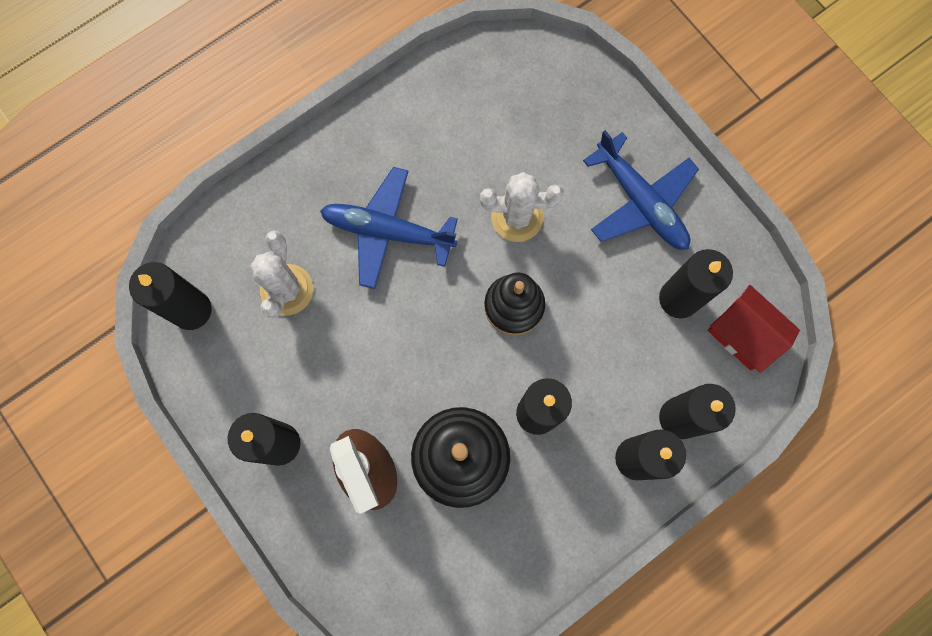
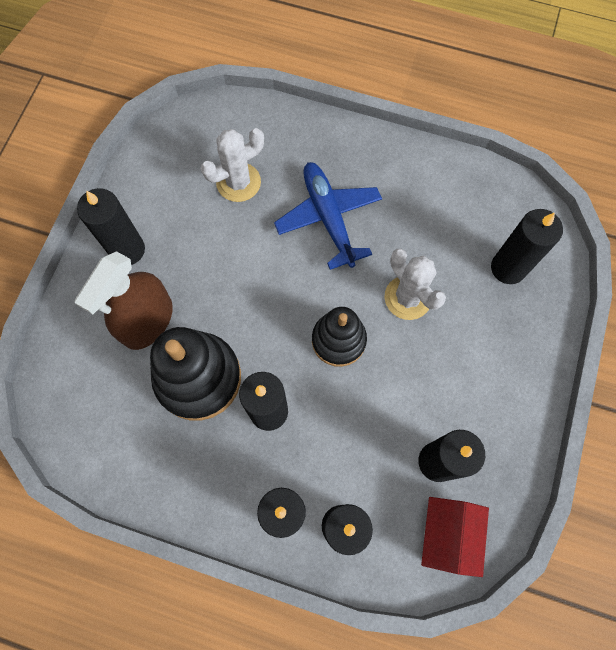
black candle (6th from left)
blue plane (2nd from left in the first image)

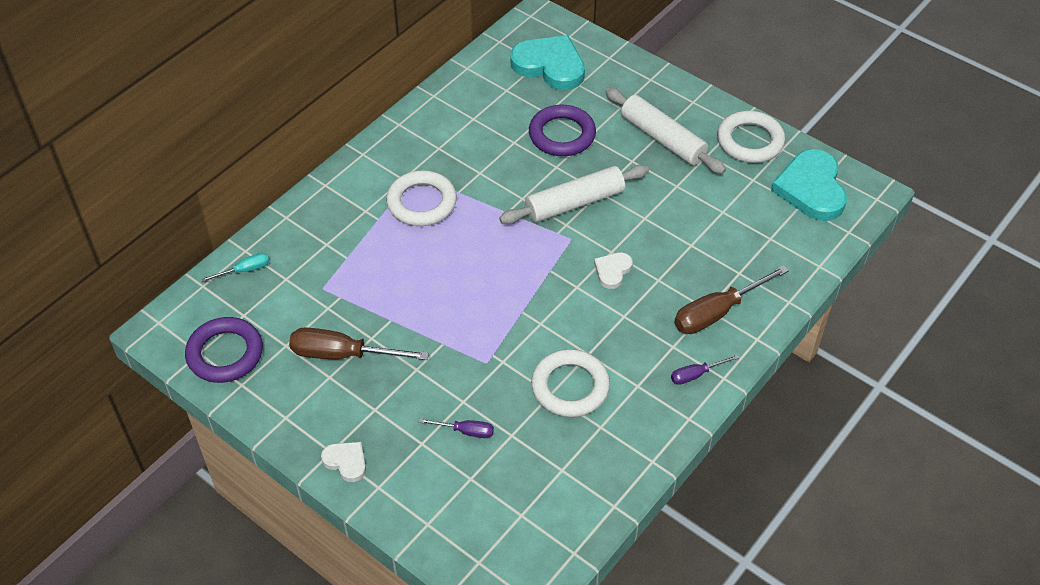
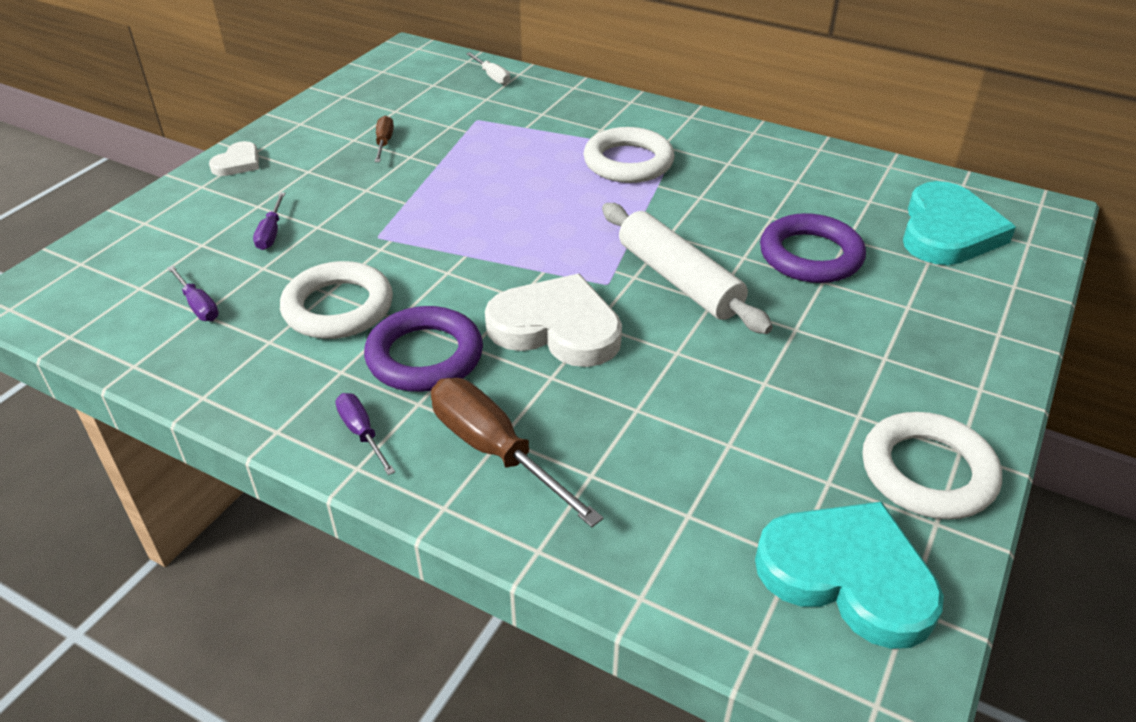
purple ring (1st from left)
white screwdriver
brown screwdriver (1st from left)
white heart (2nd from left)
white rolling pin (2nd from left in the first image)
turquoise heart (1st from left)
purple screwdriver (1st from left)

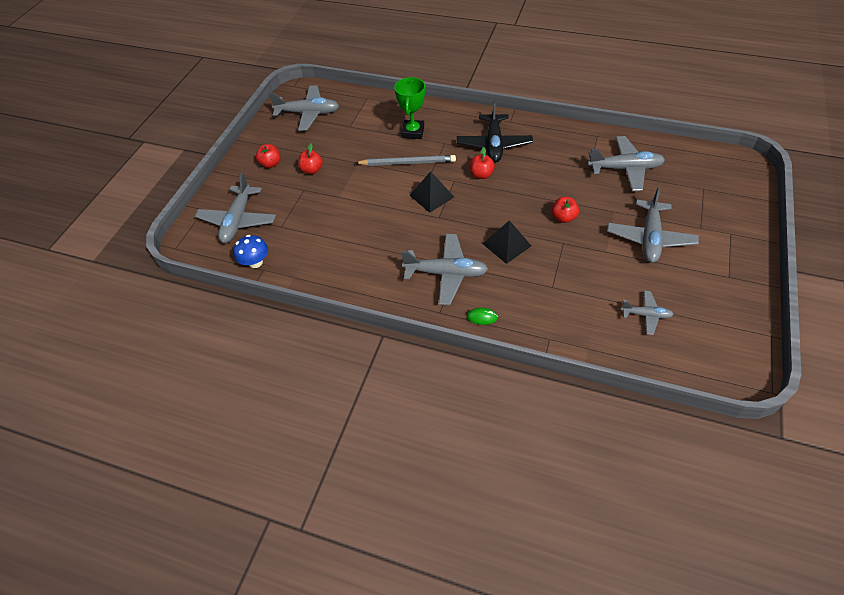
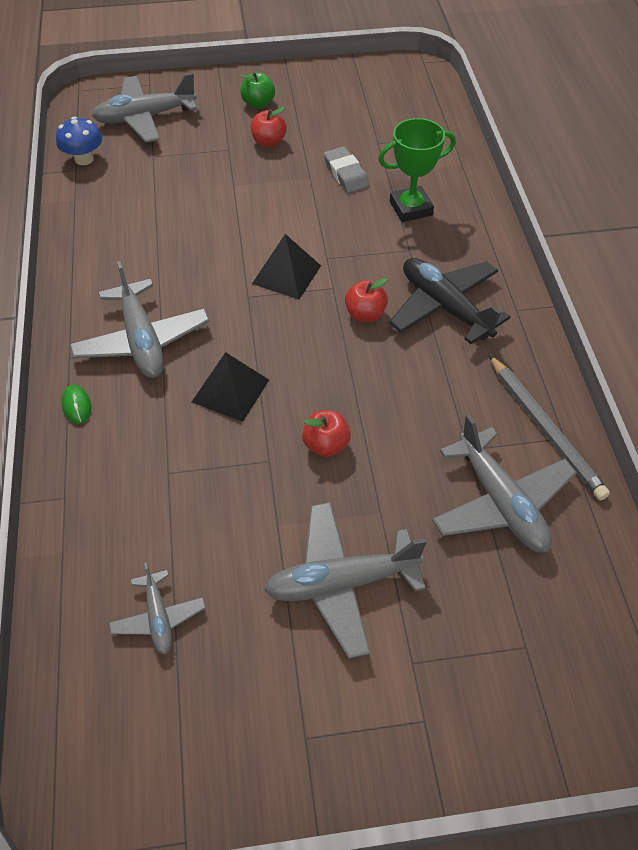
green apple
grey plane (2nd from left in the first image)
grey pencil
black plane
grey eraser

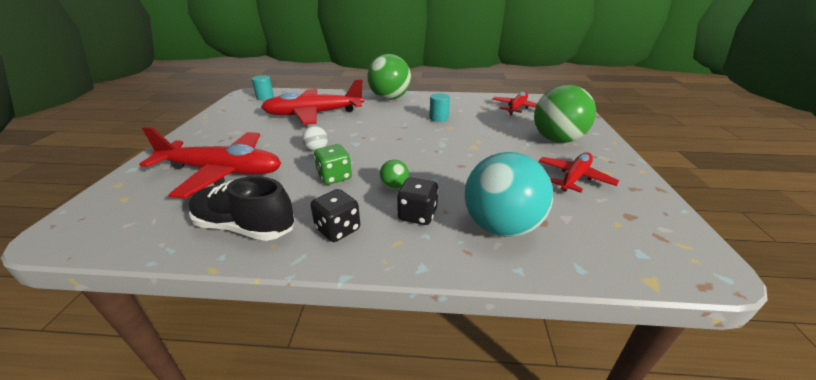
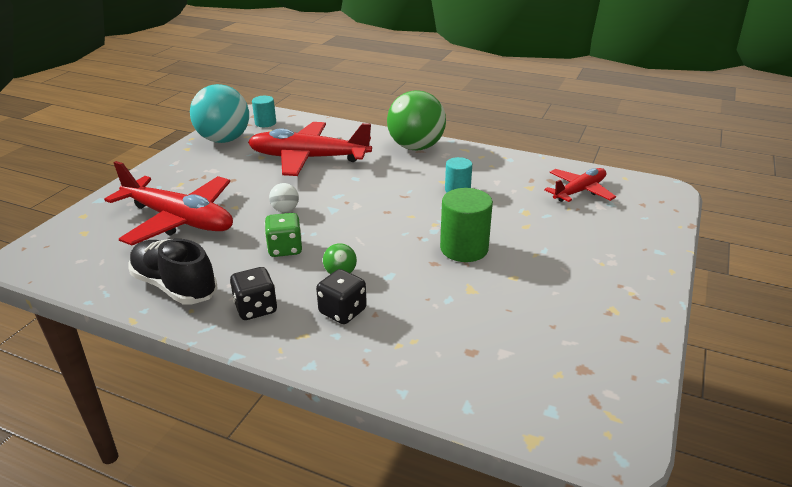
turquoise ball
green ball (3rd from left in the first image)
red plane (4th from left in the first image)
green cylinder

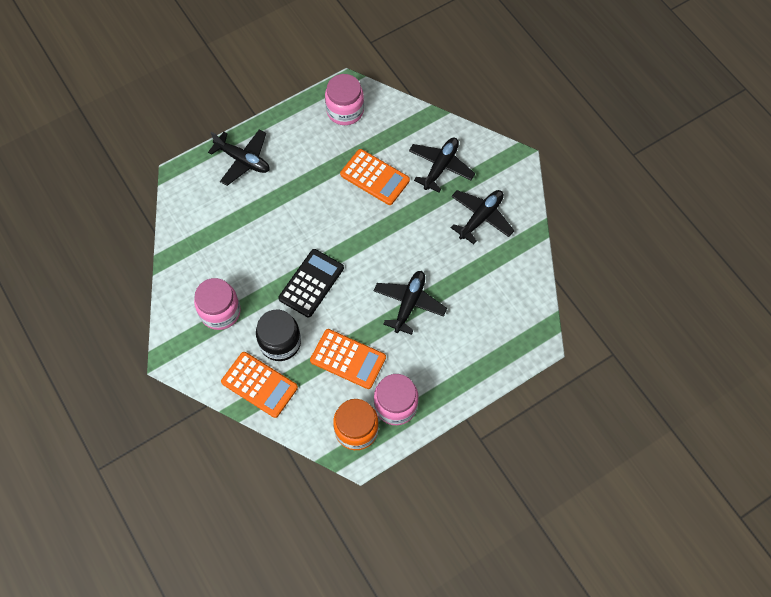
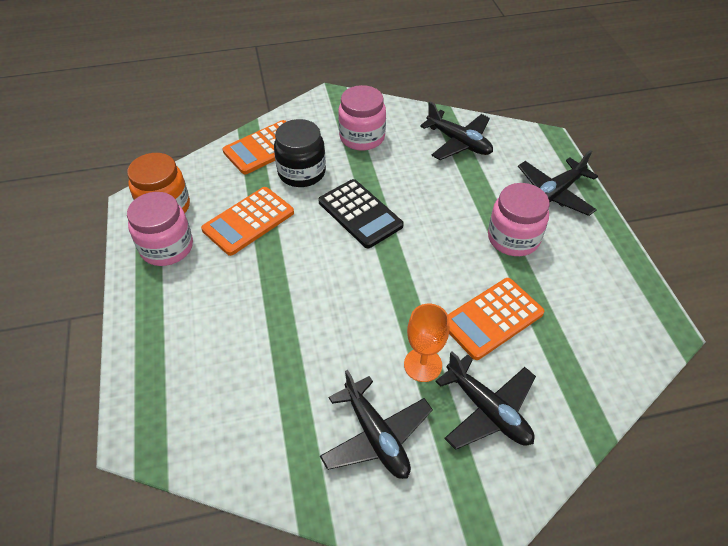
pink jar (3rd from left)
black plane (2nd from left)
orange goblet

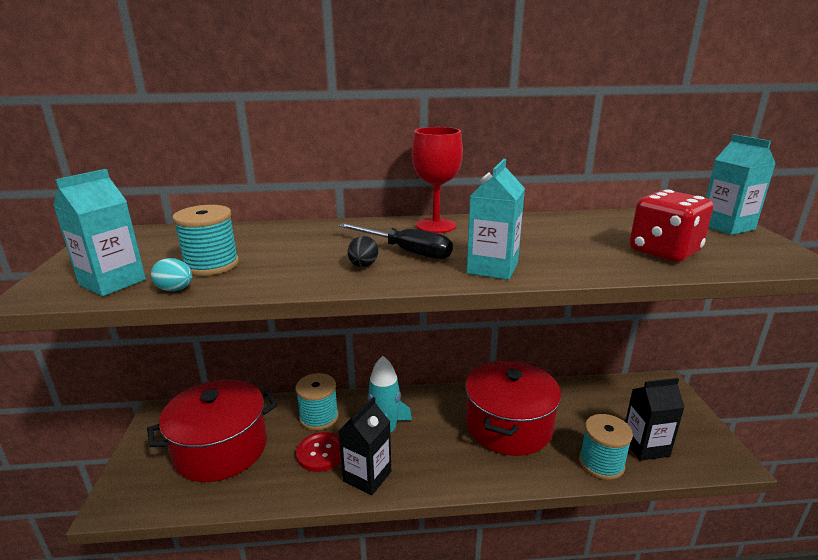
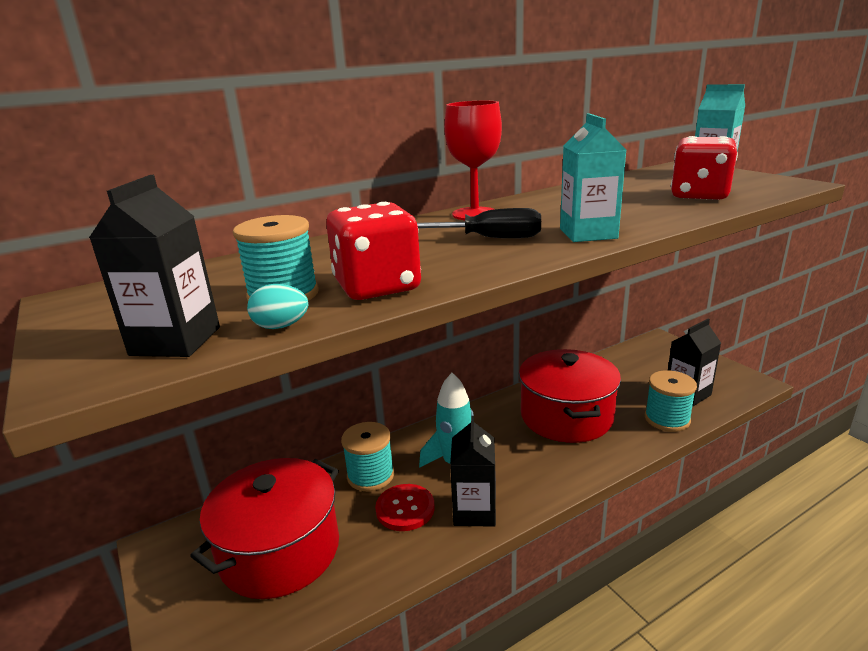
black carton (1st from left)
black egg
red dice (1st from left)

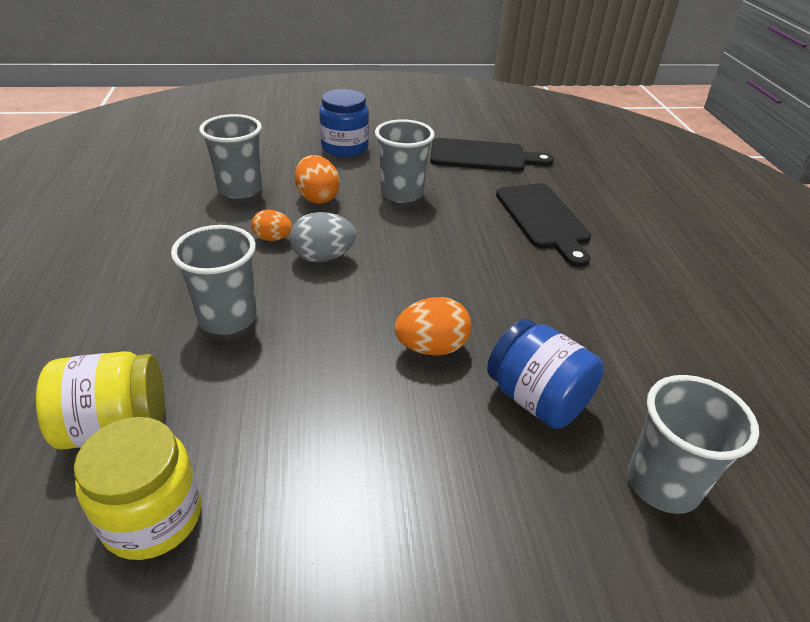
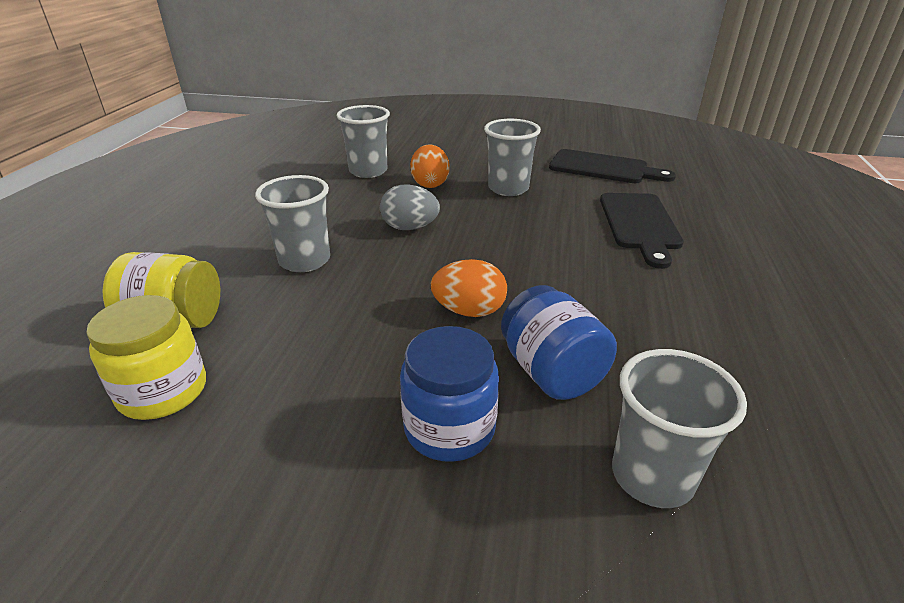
orange egg (1st from left in the first image)
blue jar (1st from left)

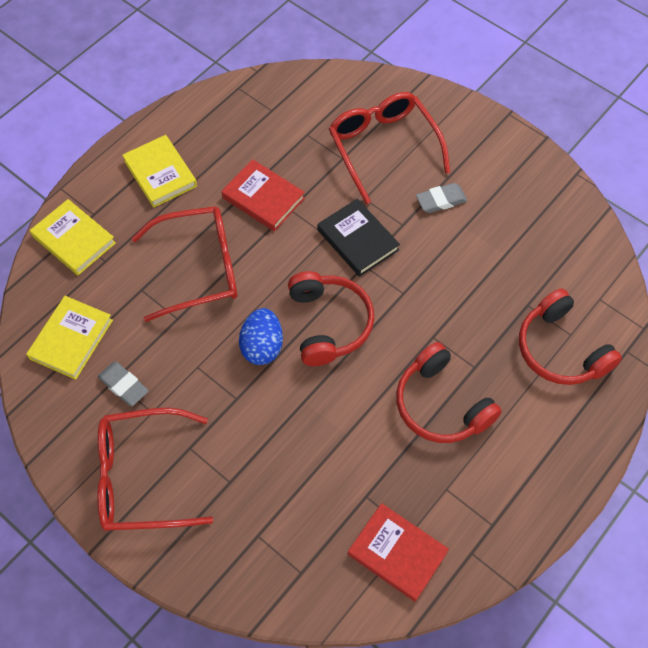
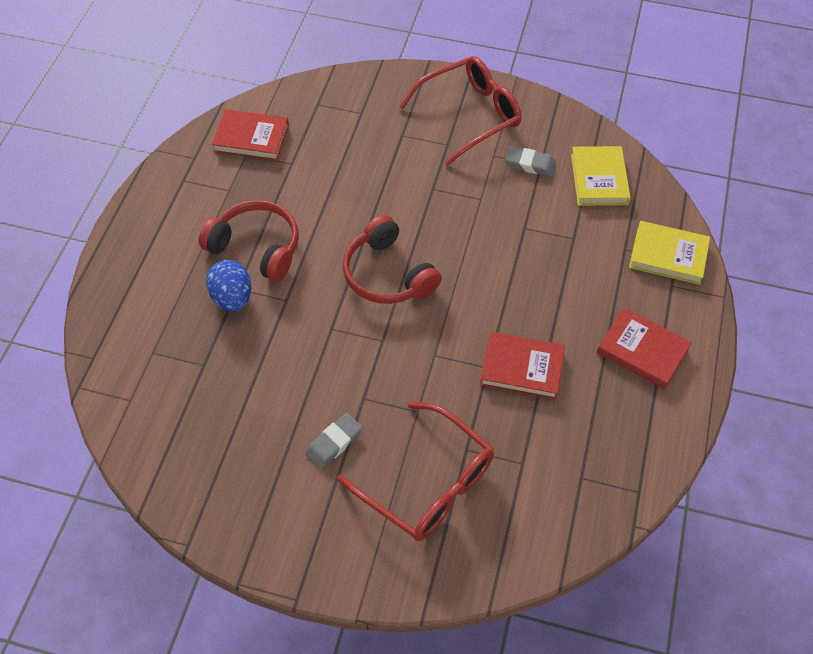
red book (3rd from left)
red glasses (2nd from left in the first image)
blue egg
black book
red headphones (3rd from left in the first image)

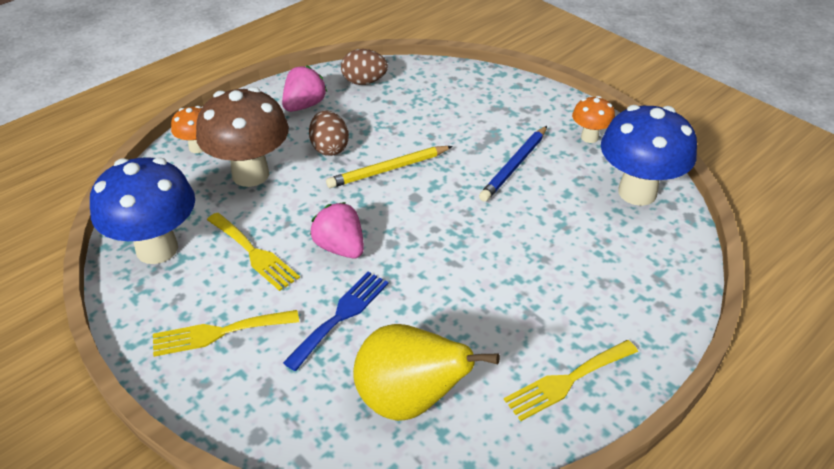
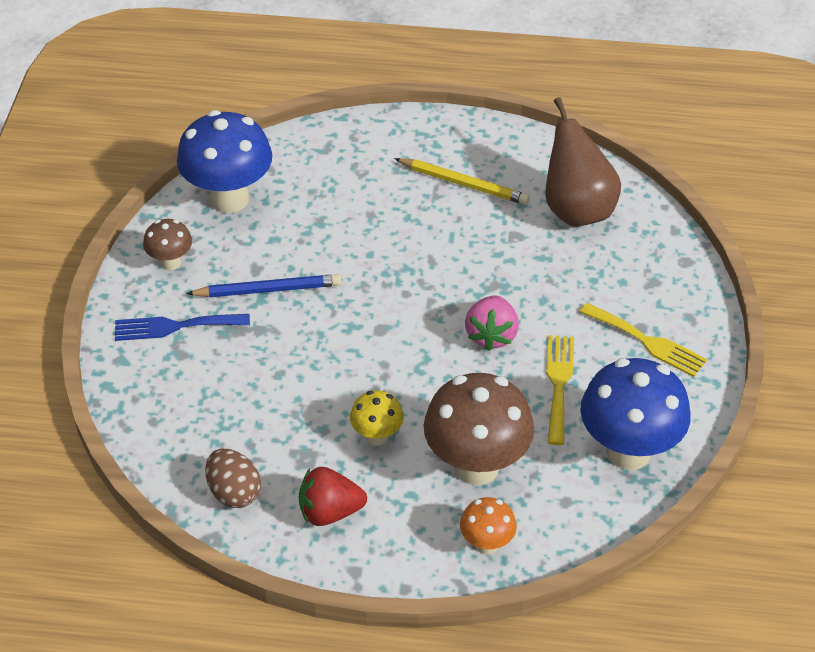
red strawberry
blue fork
yellow mushroom
yellow pencil
brown pear
yellow fork (3rd from left in the first image)
brown mushroom (1st from left)

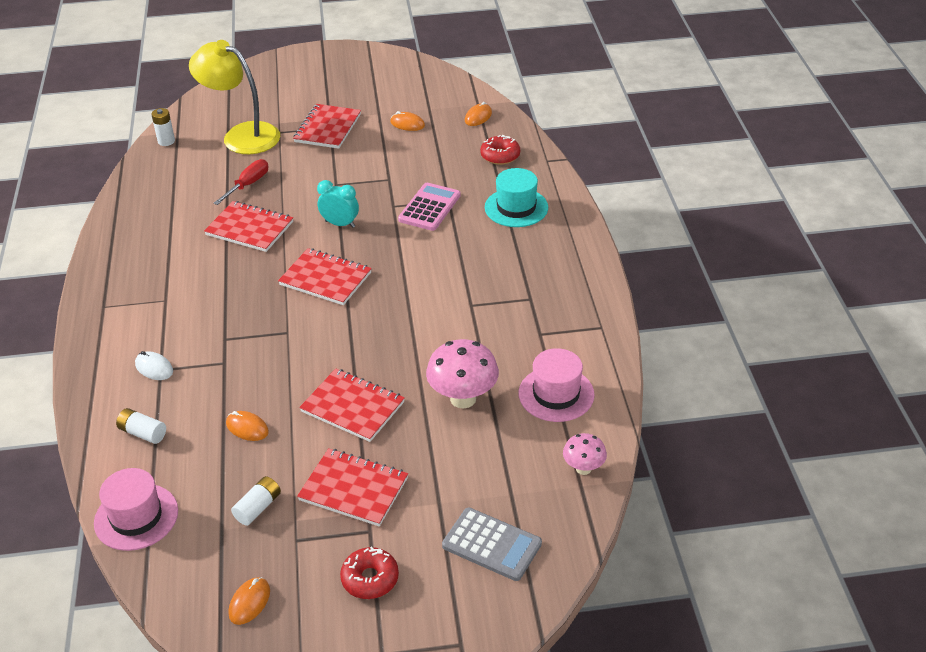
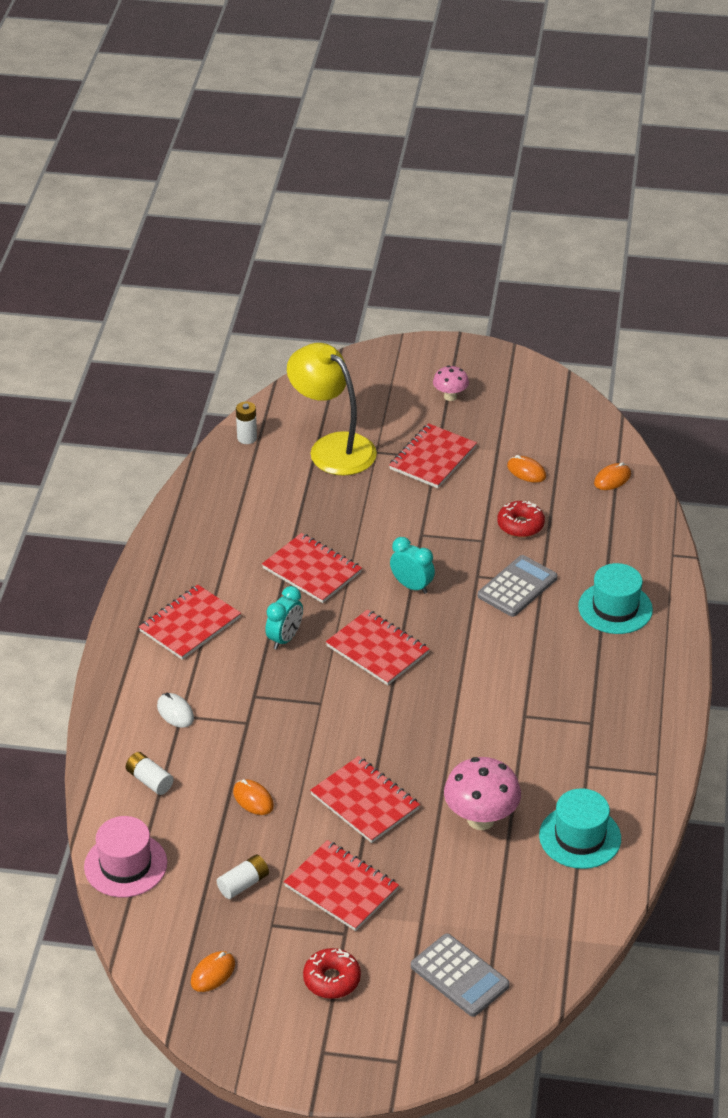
red screwdriver
grey calculator (2nd from left)
red donut (2nd from left)
turquoise hat (1st from left)
pink mushroom (1st from left)
red notebook (1st from left)
turquoise clock (1st from left)

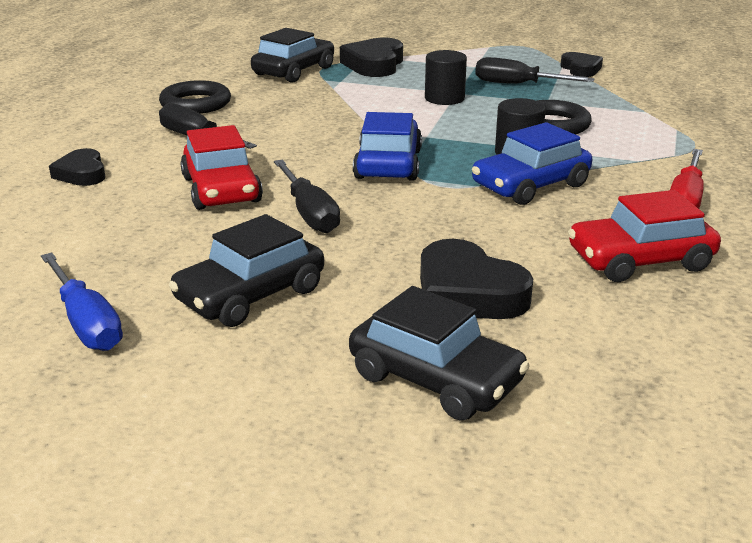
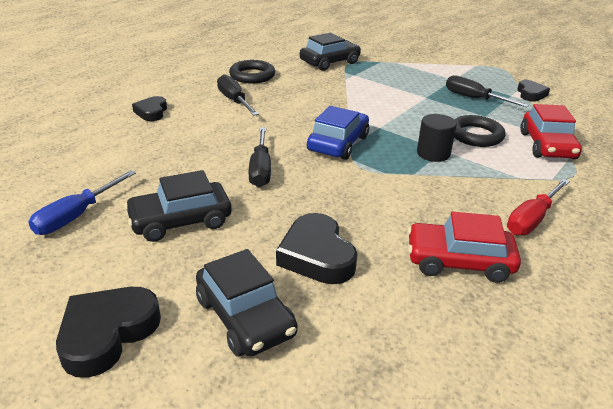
blue screwdriver
red car (2nd from left)
black heart (1st from left)
black cylinder (1st from left in the first image)
blue car (2nd from left in the first image)

